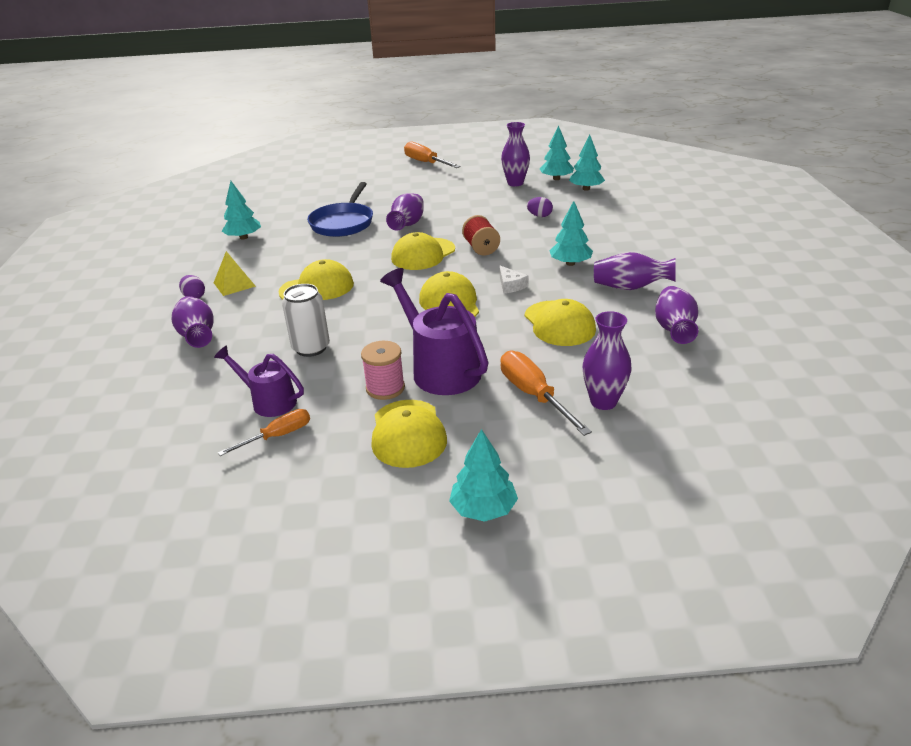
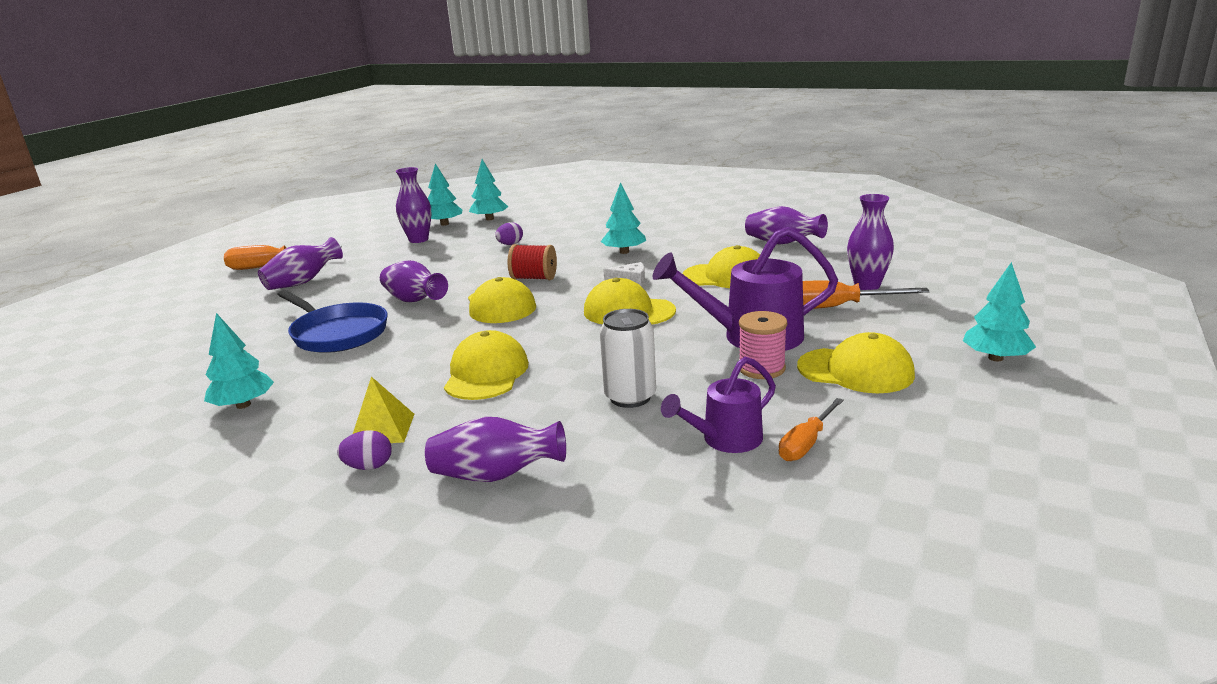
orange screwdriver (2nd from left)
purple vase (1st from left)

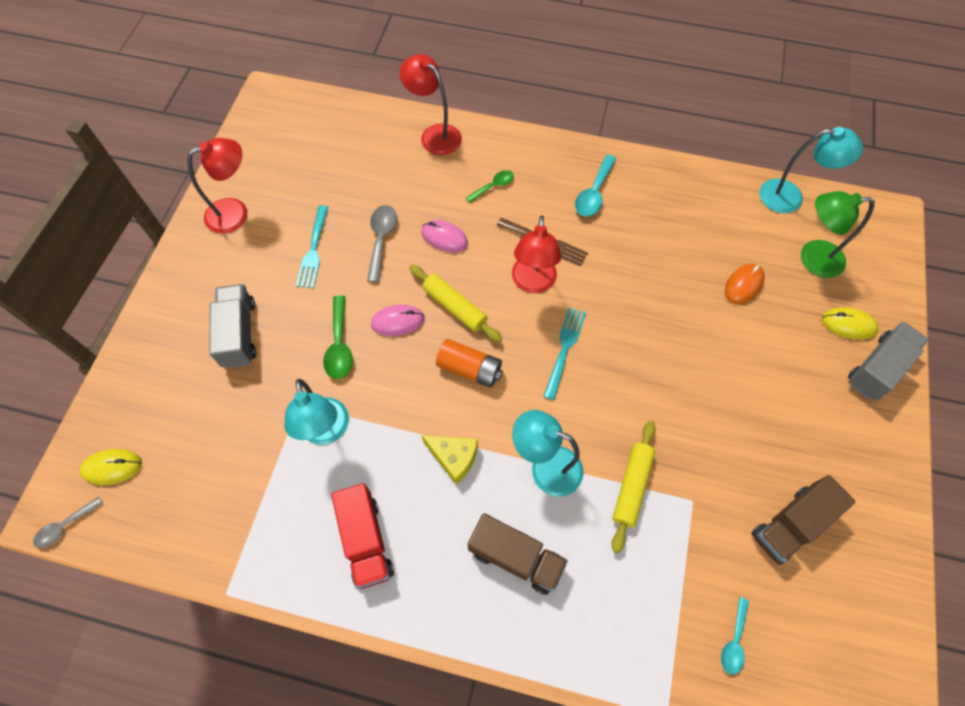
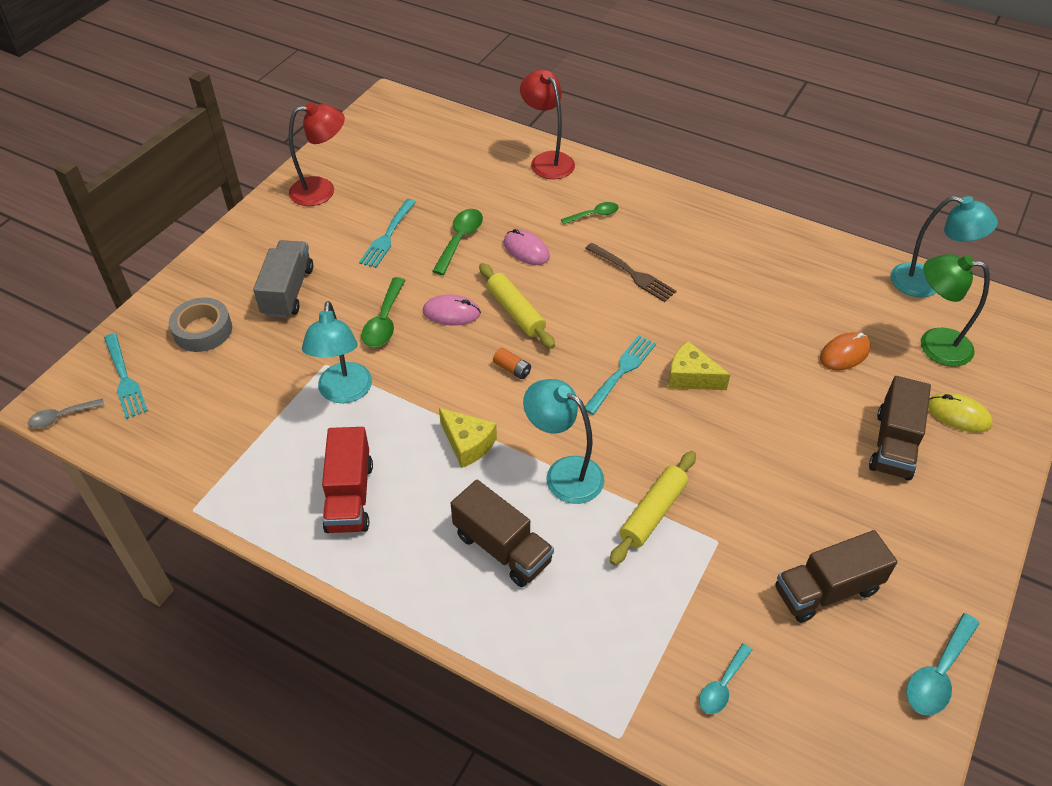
turquoise fork (1st from left)
green spoon (2nd from left)
orange battery
red lamp (3rd from left in the first image)
turquoise spoon (2nd from left)
grey truck (2nd from left in the first image)
grey tape
yellow cheese (2nd from left)
brown truck (3rd from left)

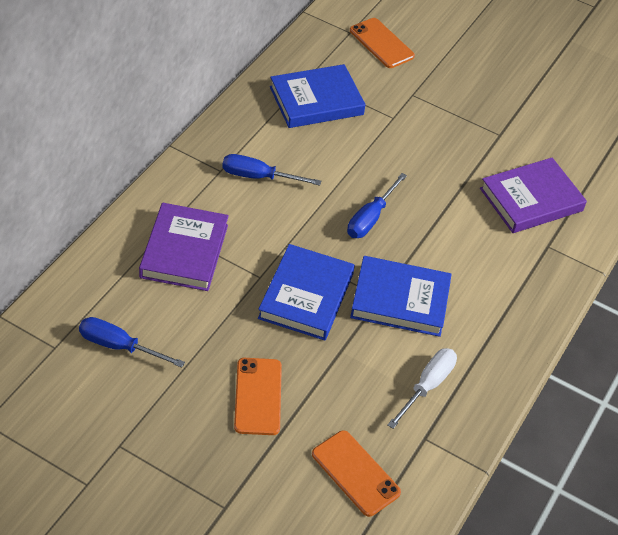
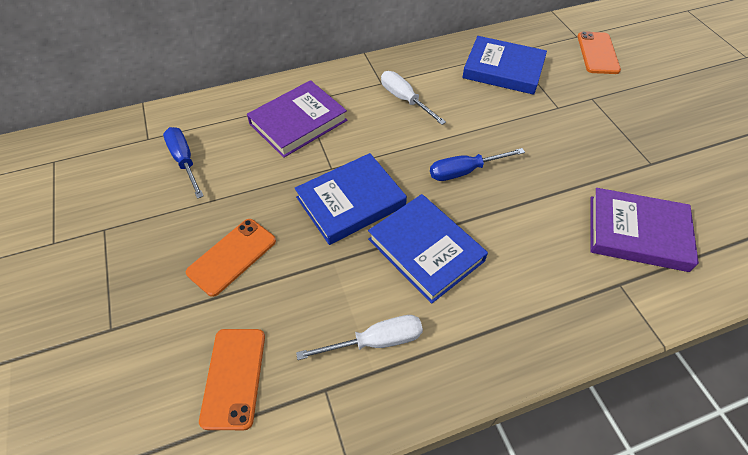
white screwdriver (2nd from left)

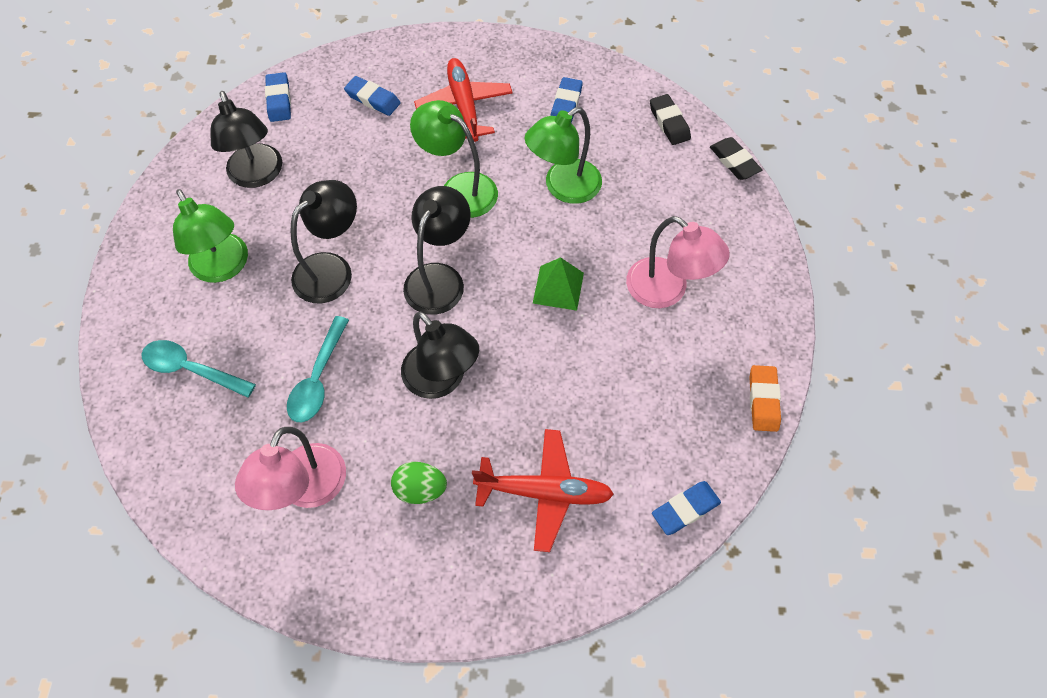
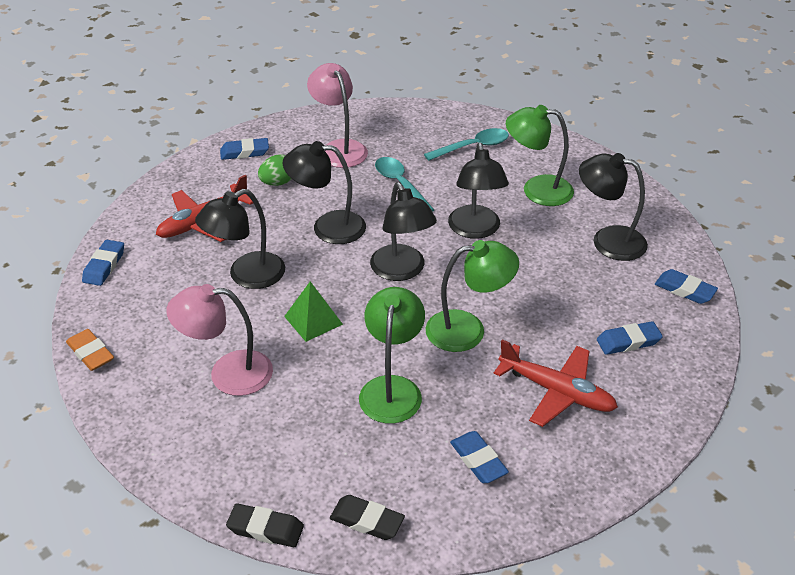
black lamp (1st from left)
blue eraser (2nd from left)

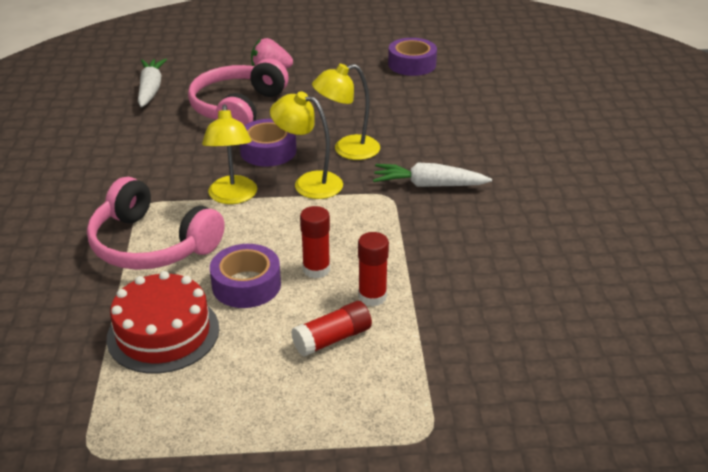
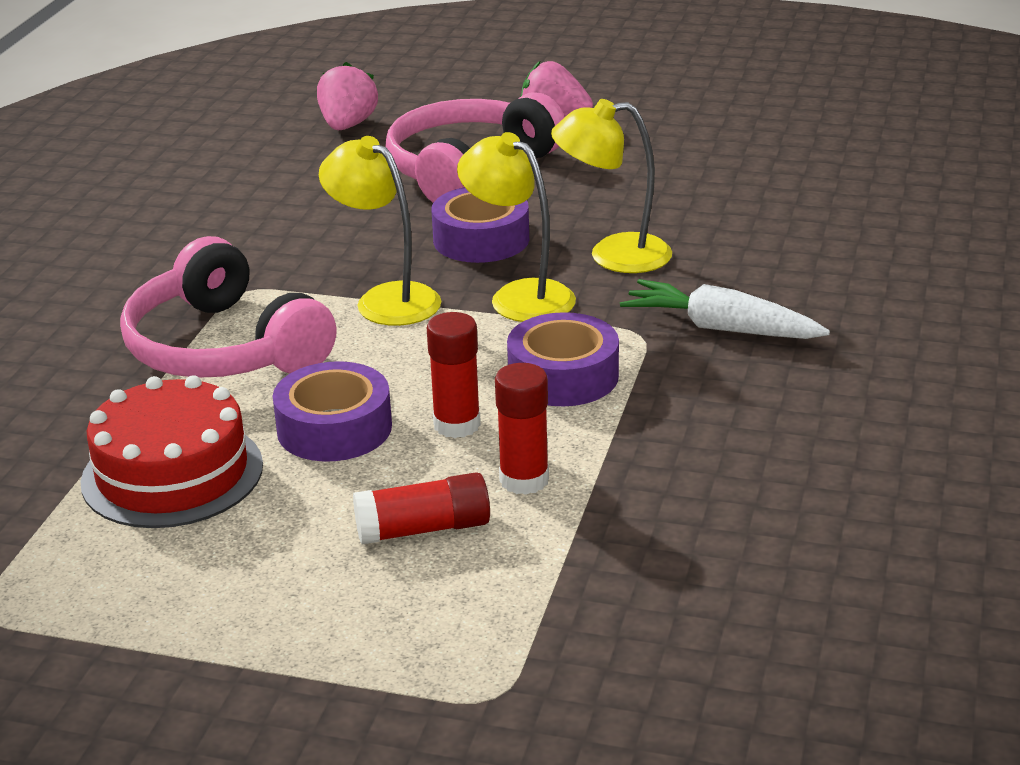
pink strawberry (1st from left)
yellow lamp (1st from left)
purple tape (3rd from left)

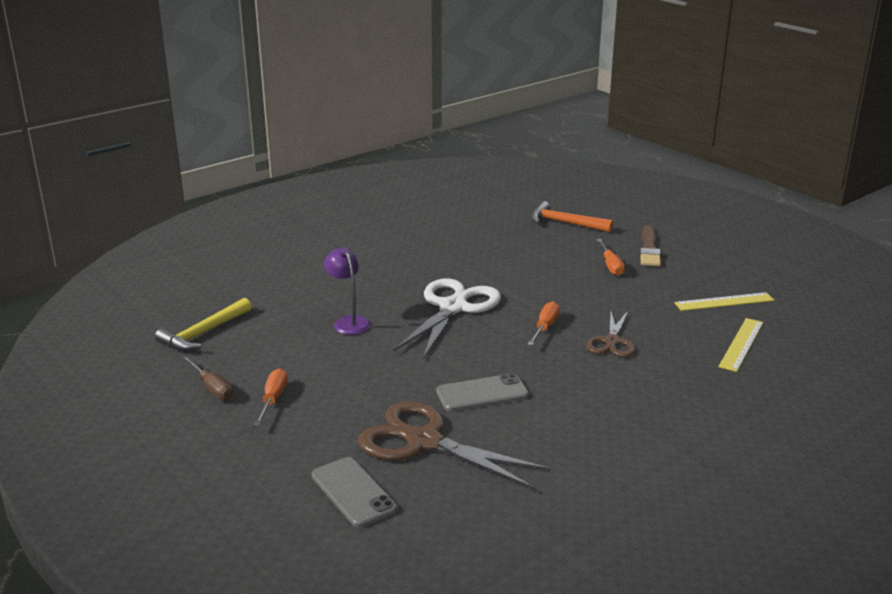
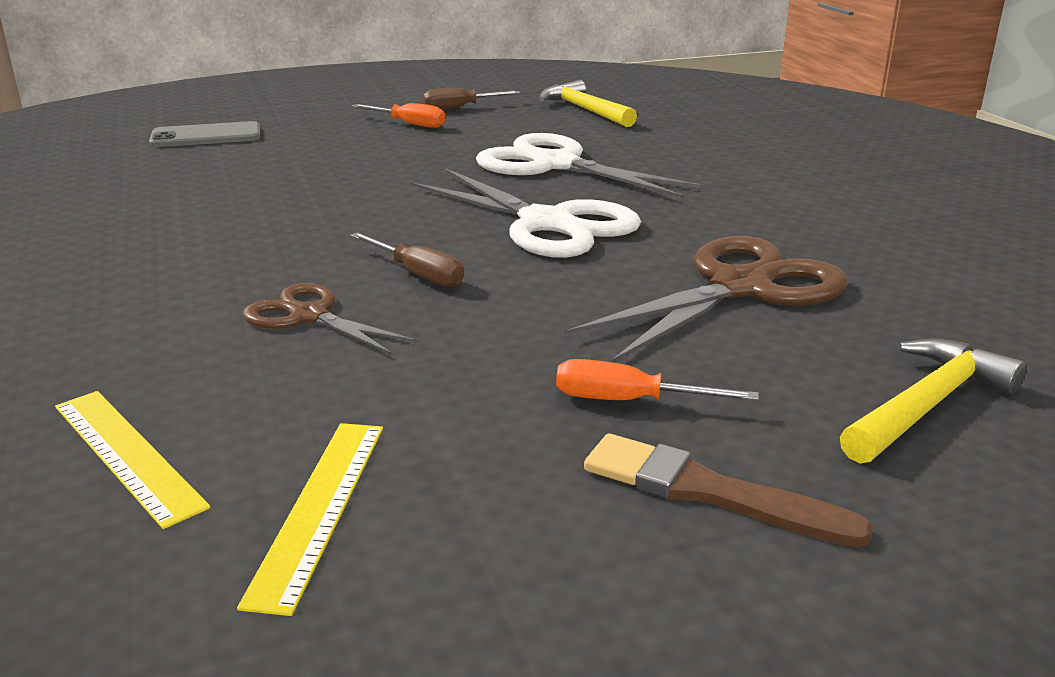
white scissors (2nd from left)
brown scissors (2nd from left)
grey phone (2nd from left in the first image)
brown screwdriver (1st from left)
yellow hammer (2nd from left)

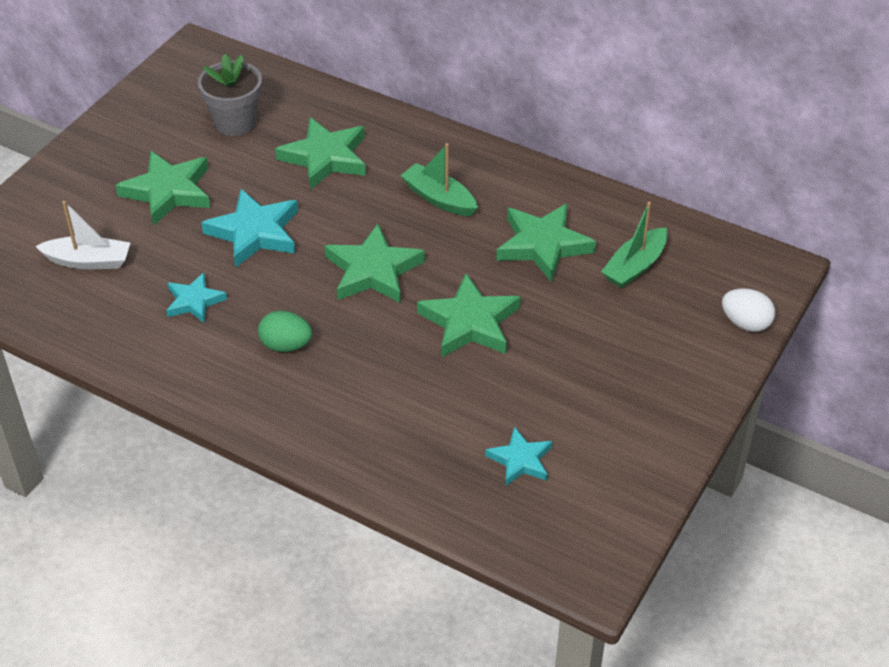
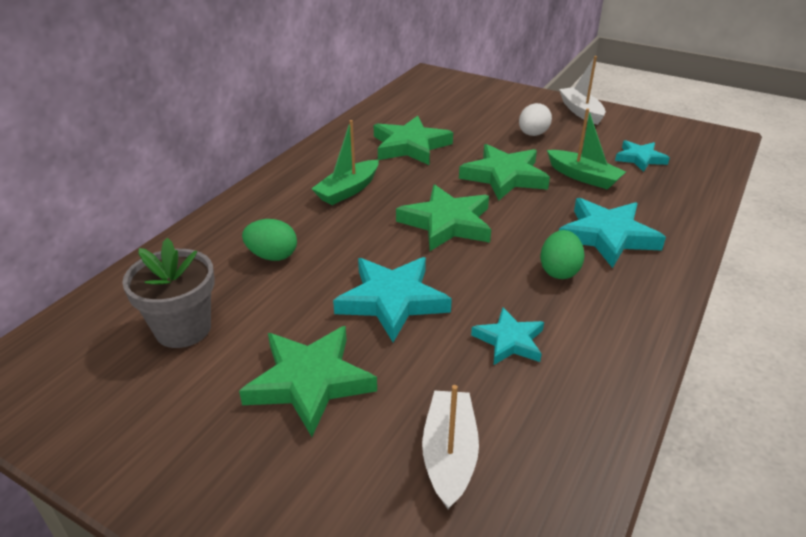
green egg (1st from left)
green boat (2nd from left)
white egg
white boat (2nd from left)
turquoise star (3rd from left)

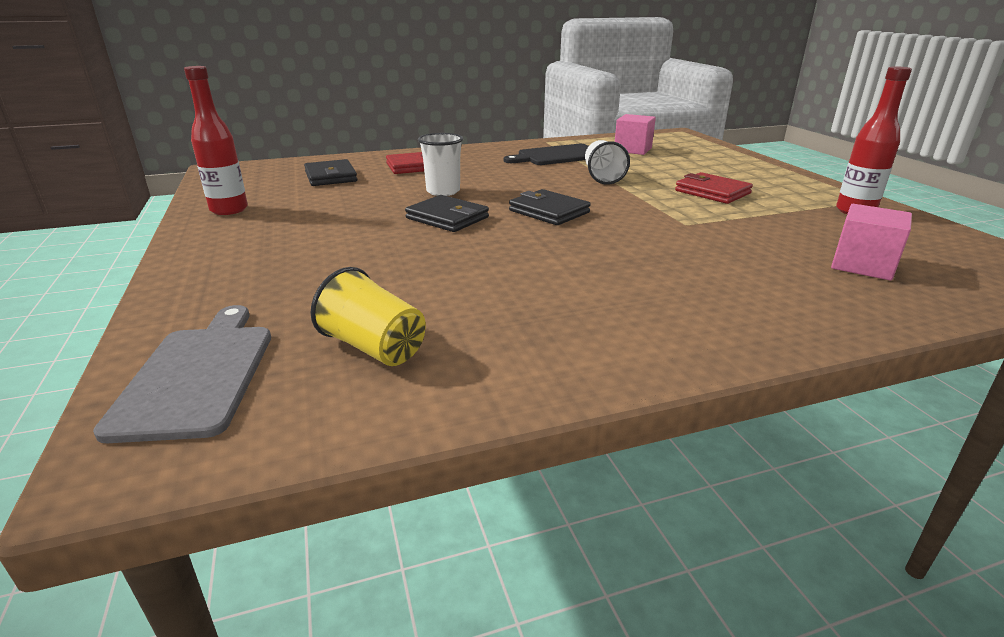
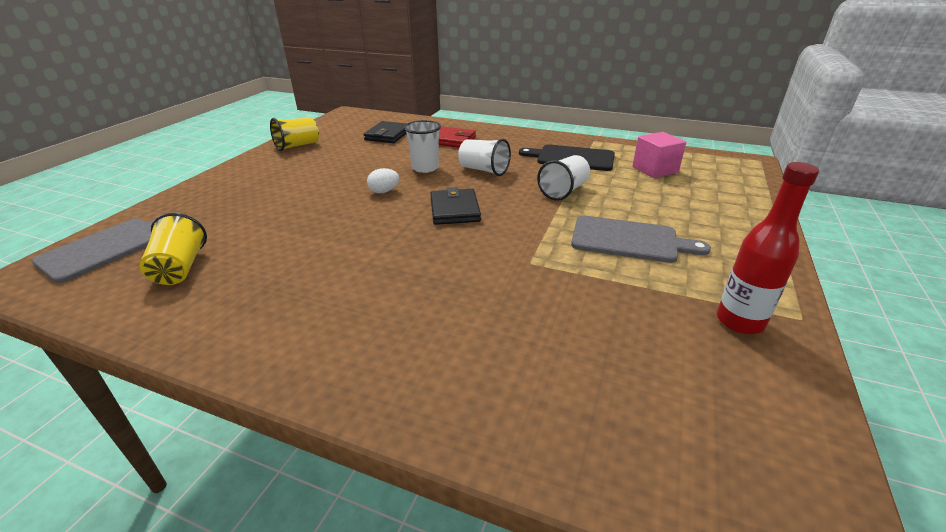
yellow cup (2nd from left)
white egg
grey cutting board (2nd from left)
pink cube (2nd from left in the first image)
white cup (2nd from left)

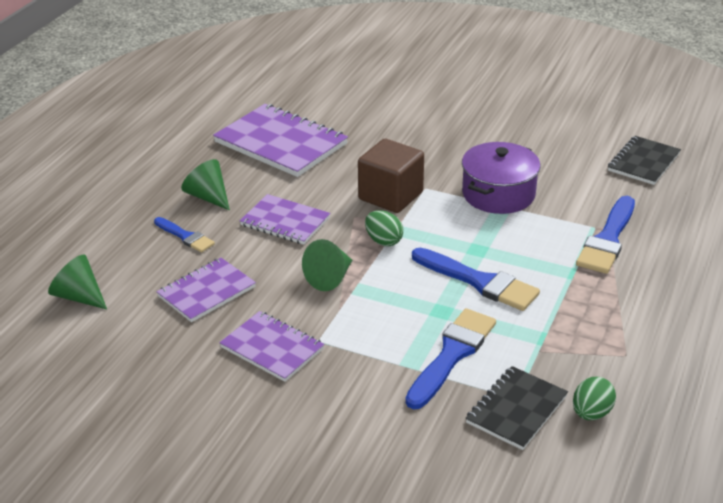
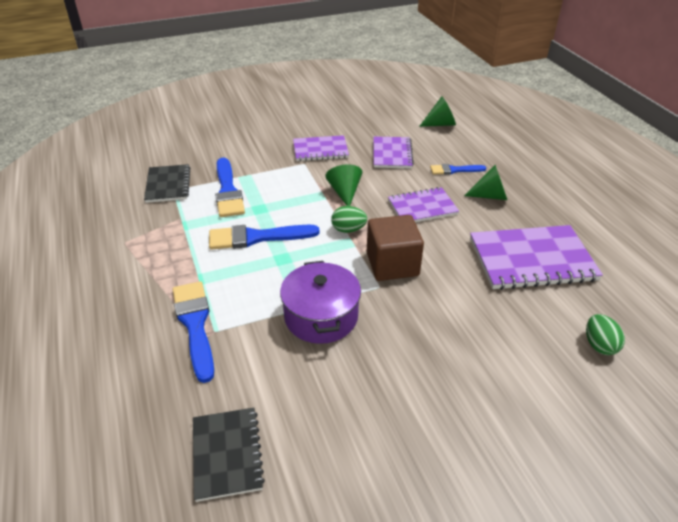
green egg (2nd from left)

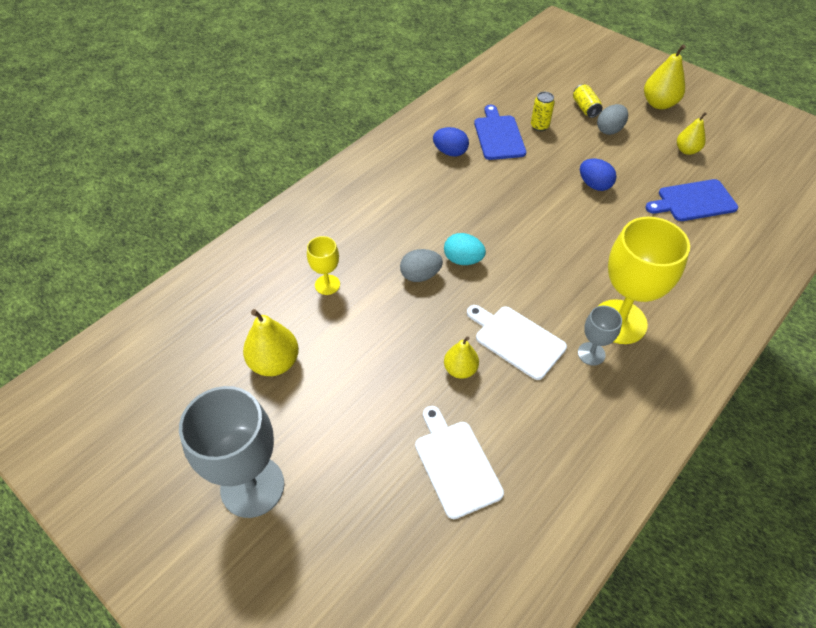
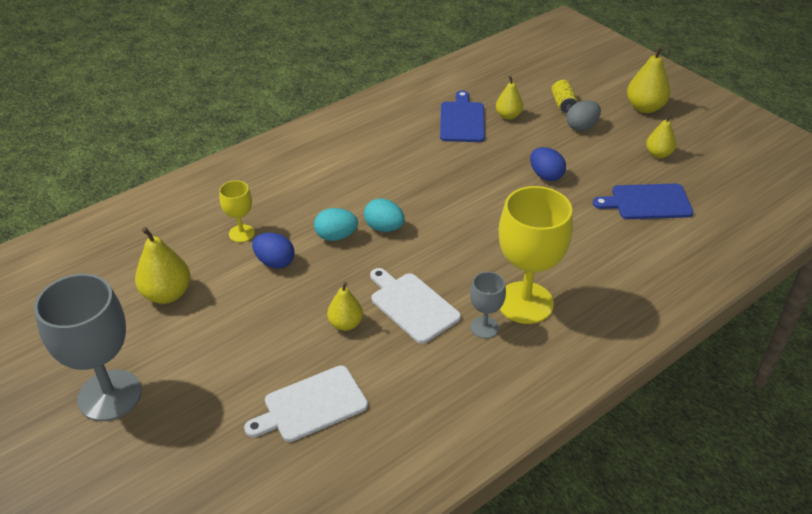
turquoise egg (1st from left)
white cutting board (1st from left)
blue egg (1st from left)
yellow pear (3rd from left)

